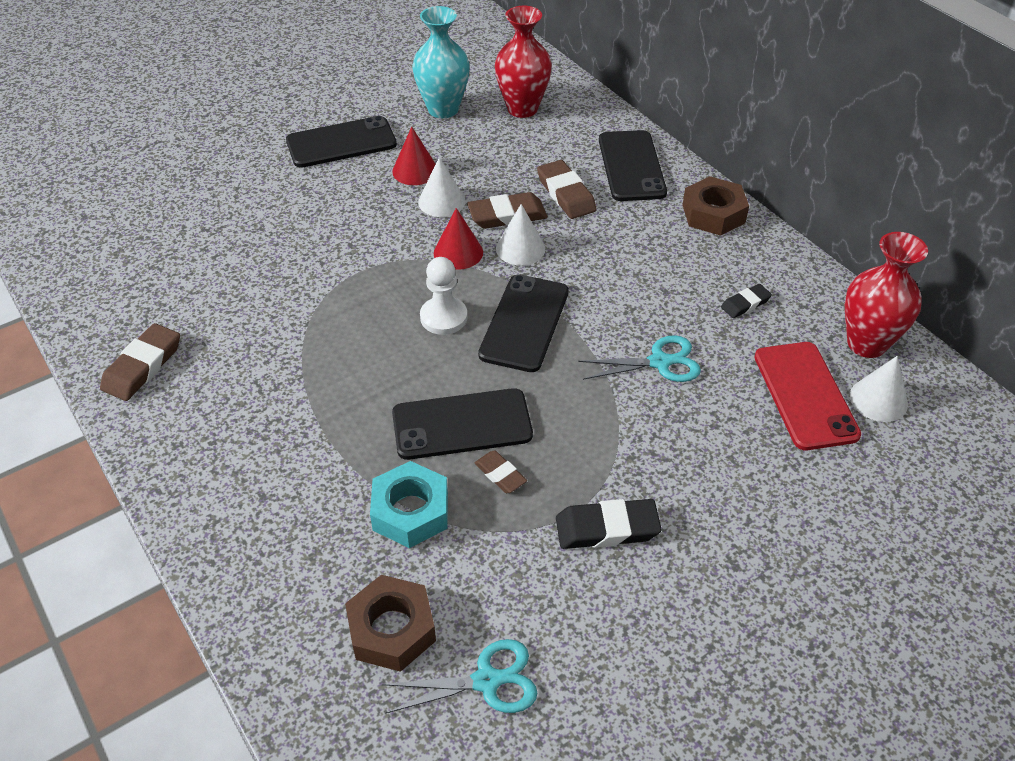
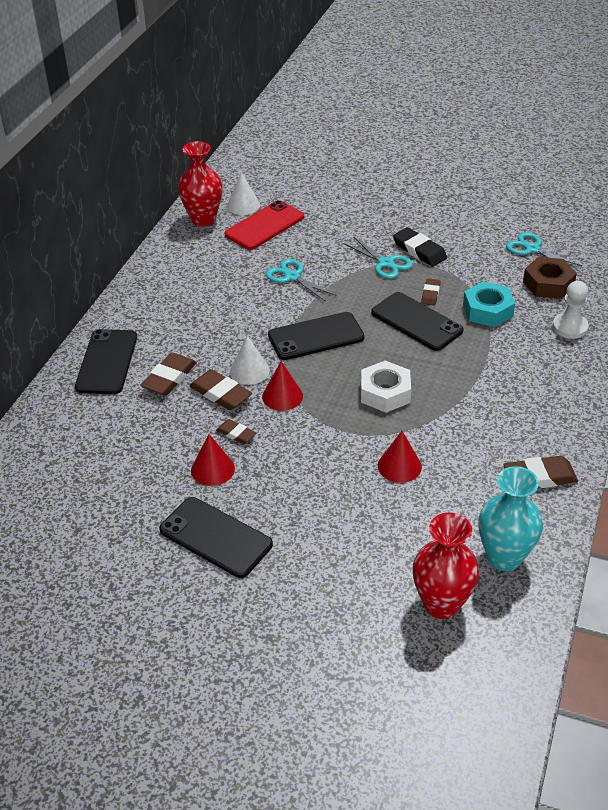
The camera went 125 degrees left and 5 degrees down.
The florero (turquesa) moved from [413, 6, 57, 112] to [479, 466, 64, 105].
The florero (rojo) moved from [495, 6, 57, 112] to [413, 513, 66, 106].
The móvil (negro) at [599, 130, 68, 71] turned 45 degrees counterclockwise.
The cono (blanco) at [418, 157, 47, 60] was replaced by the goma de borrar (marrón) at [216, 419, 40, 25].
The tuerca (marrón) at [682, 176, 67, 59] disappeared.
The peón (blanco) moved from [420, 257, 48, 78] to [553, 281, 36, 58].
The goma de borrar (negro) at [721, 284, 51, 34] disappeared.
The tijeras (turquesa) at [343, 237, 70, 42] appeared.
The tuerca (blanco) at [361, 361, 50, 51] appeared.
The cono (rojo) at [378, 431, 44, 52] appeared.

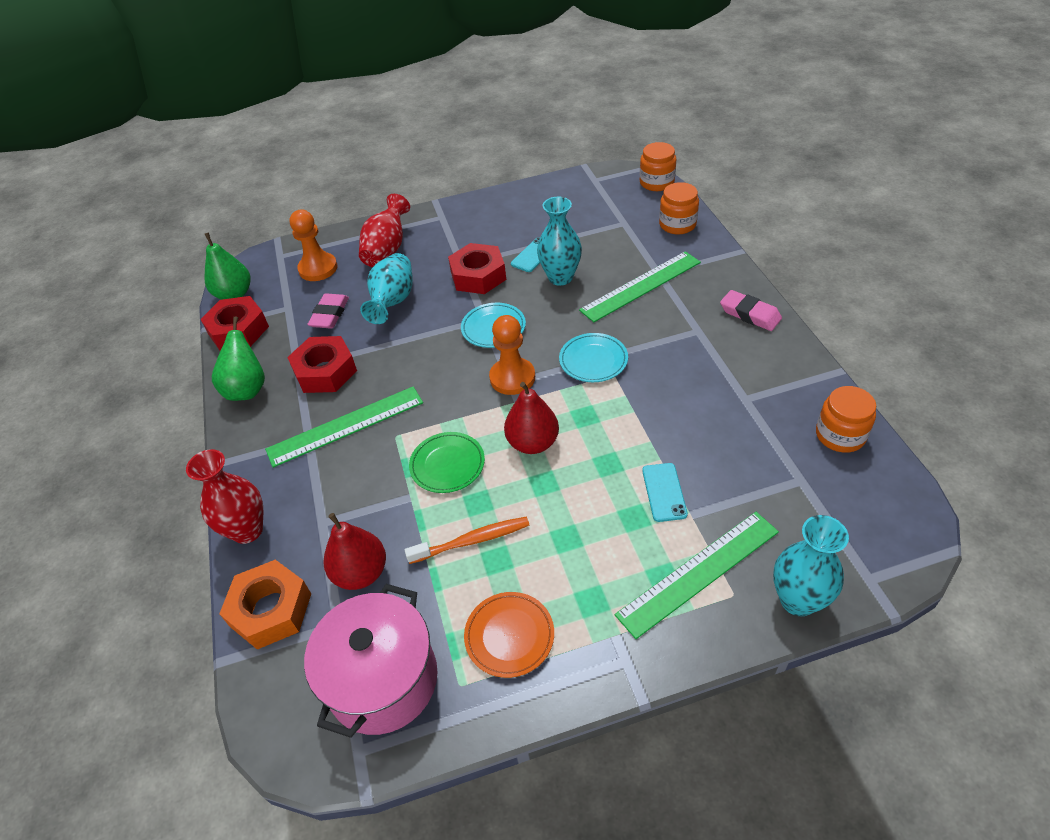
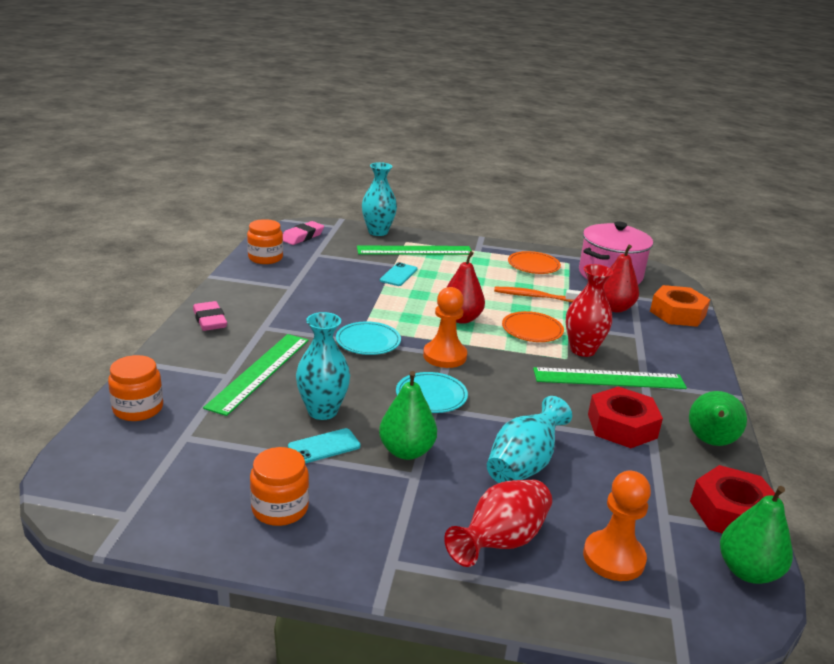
The camera went 160 degrees left and 20 degrees down.
The tarro (naranja) moved from [640, 142, 36, 49] to [250, 447, 59, 79].
The tuerca (rojo) at [448, 243, 58, 51] was replaced by the pera (verde) at [379, 371, 58, 89].
The regla (verde) at [579, 251, 122, 71] turned 60 degrees counterclockwise.
The goma de borrar (rosa) moved from [308, 293, 41, 36] to [283, 221, 41, 24].
The plato (verde) at [409, 432, 76, 61] became the plato (naranja) at [502, 311, 62, 31].
The florero (rojo) moved from [186, 449, 77, 95] to [566, 264, 47, 93].

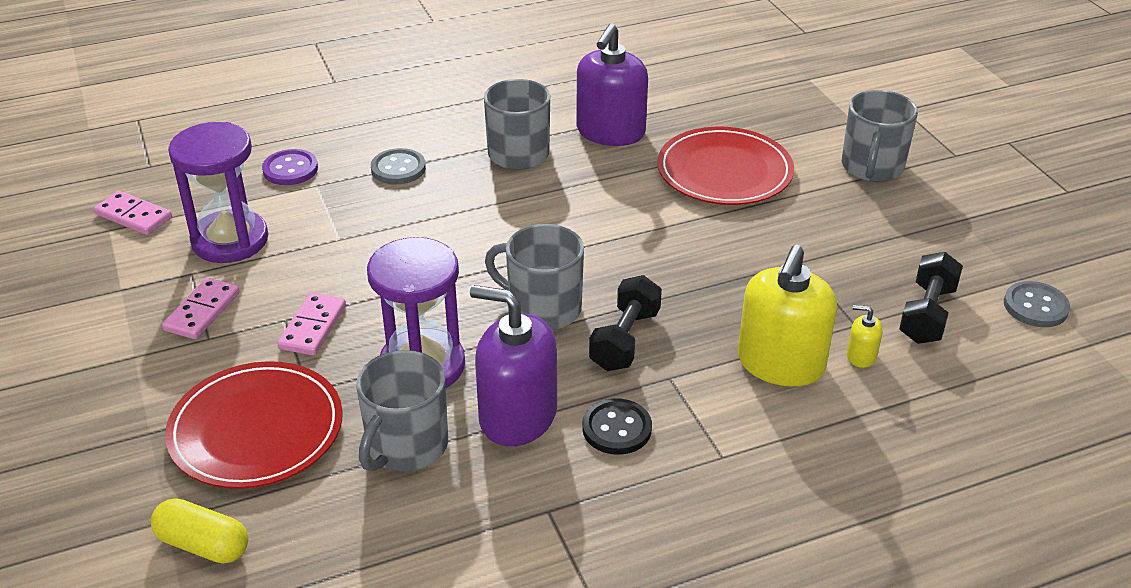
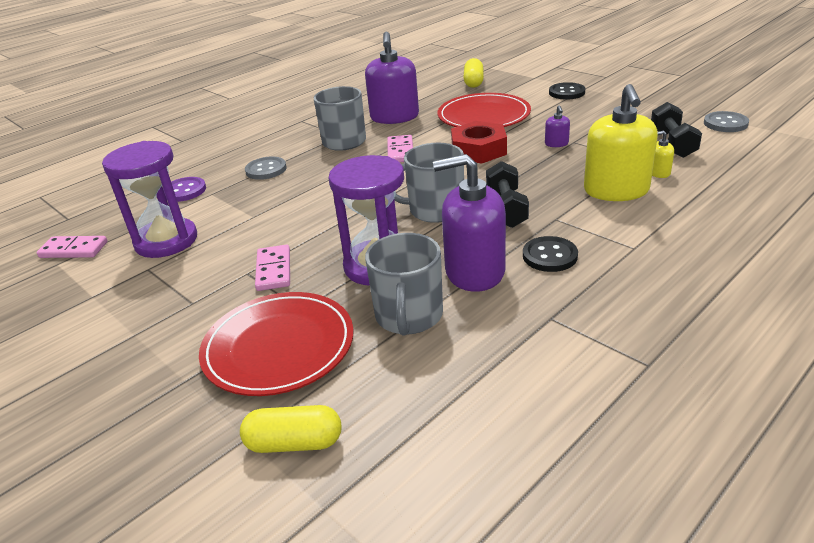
The camera went 20 degrees left and 5 degrees down.
The taza (gris) at [842, 90, 76, 92] was replaced by the botón (negro) at [549, 82, 36, 18].
The ficha de dominó (rosa) moved from [162, 278, 78, 61] to [387, 135, 26, 27].
The cápsula (amarillo) at [464, 58, 20, 30] appeared.
The dispensador de jabón (morado) at [545, 105, 25, 42] appeared.
The tuerca (rojo) at [451, 121, 56, 43] appeared.

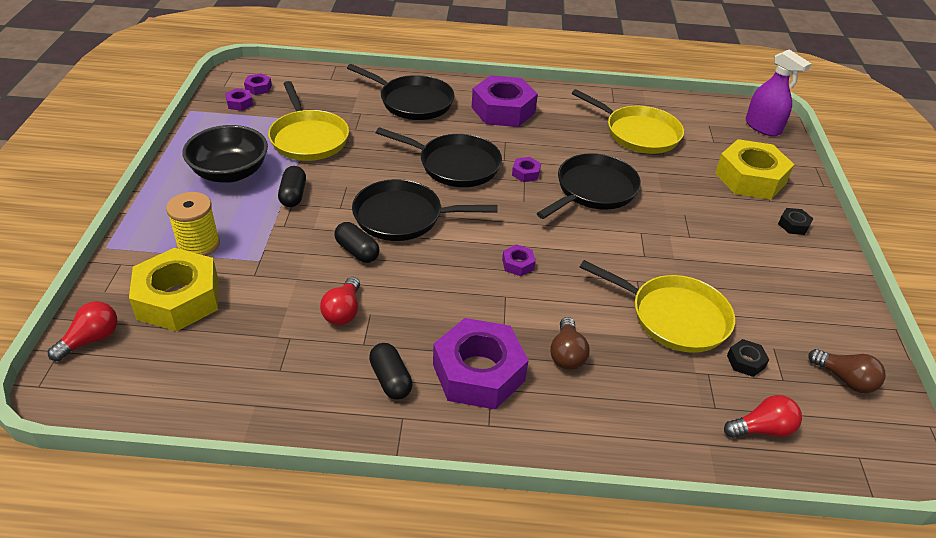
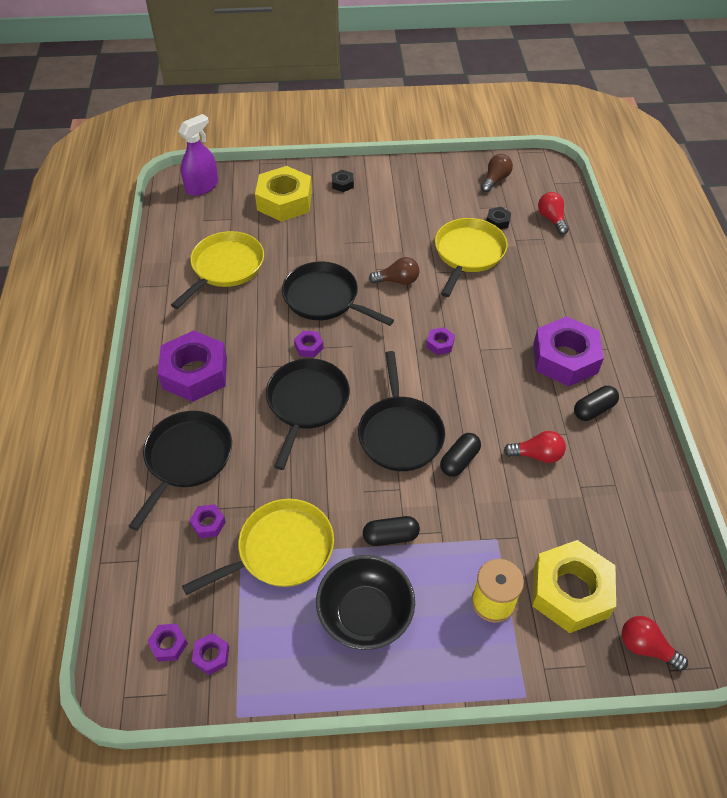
The camera went 95 degrees left and 10 degrees up.
The bombilla (marrón) moved from [550, 317, 40, 53] to [369, 257, 51, 28].
The tuerca (morado) at [189, 504, 37, 34] appeared.

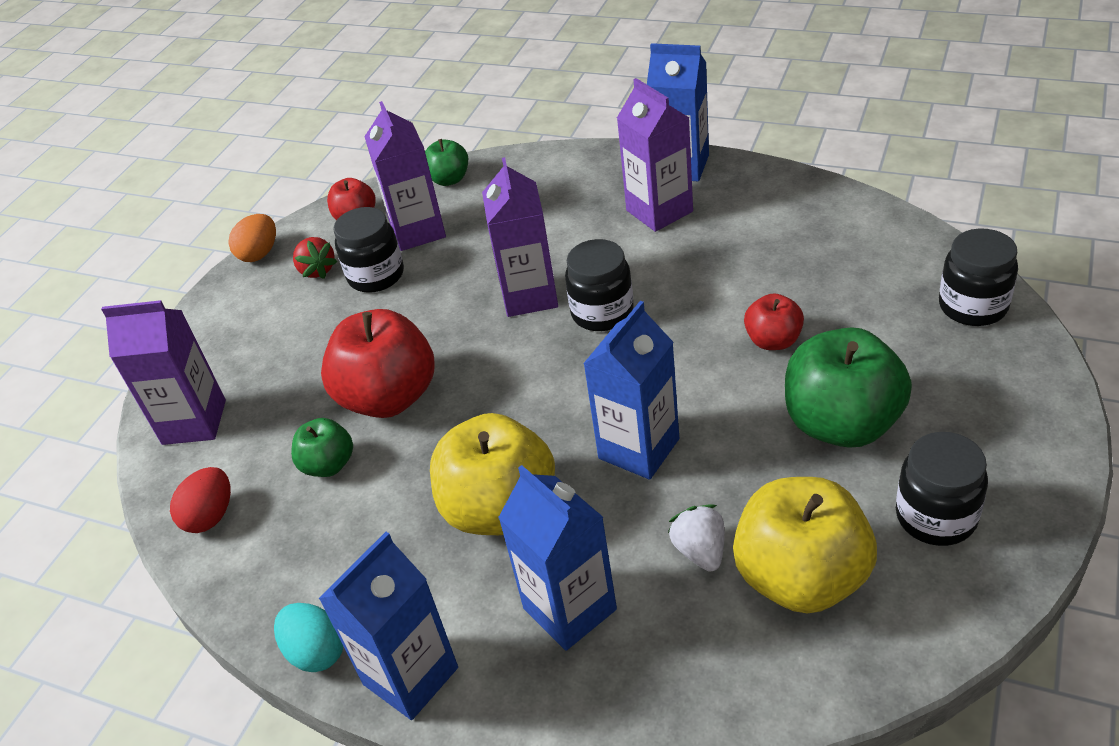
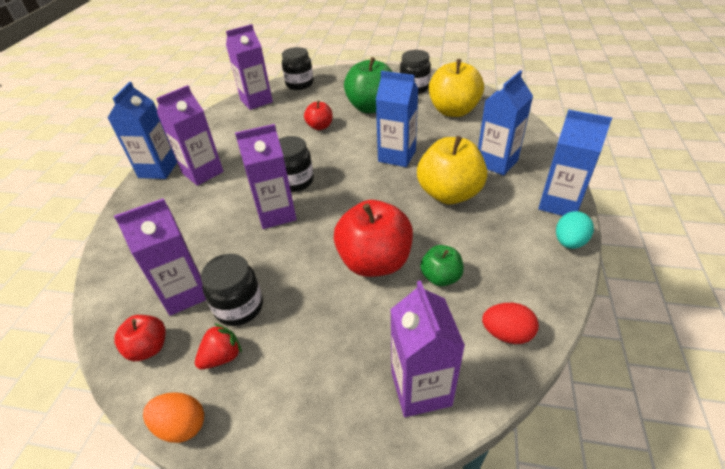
The camera went 105 degrees left and 0 degrees up.
The manzana (verde) at [425, 139, 43, 47] disappeared.
The fresa (blanco) at [668, 504, 57, 67] disappeared.
The cartón de leche (morado) at [226, 24, 47, 86] appeared.

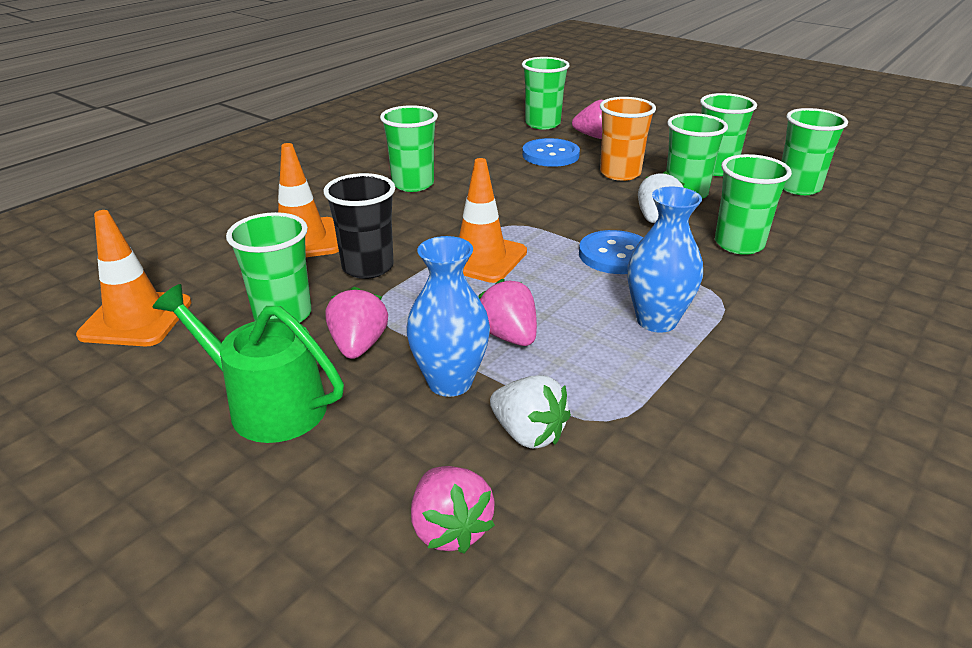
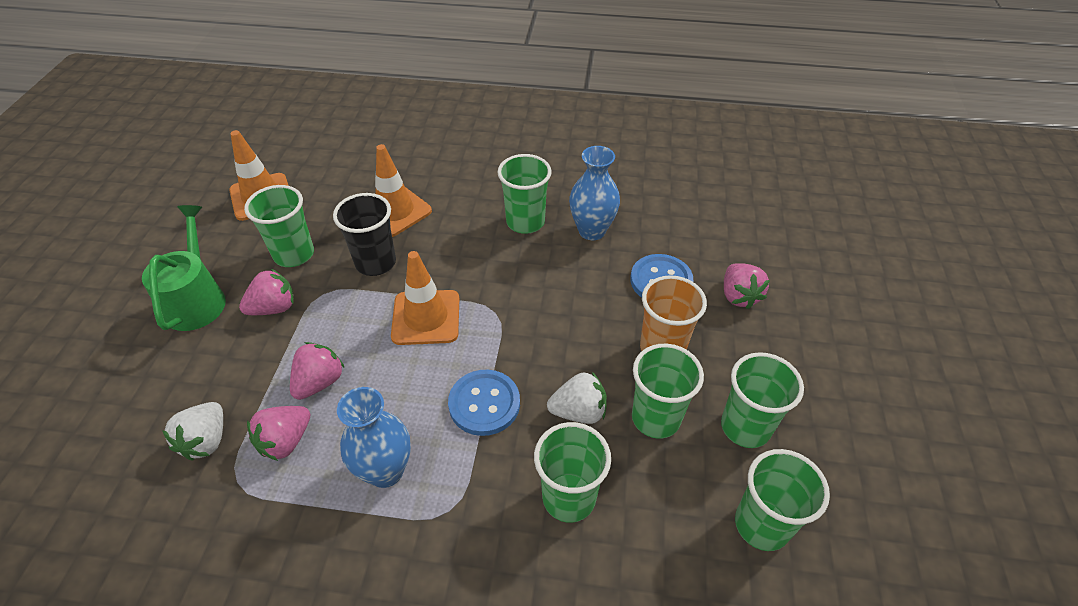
The camera went 60 degrees right and 15 degrees up.
The vaso (verde) at [522, 57, 48, 72] disappeared.
The florero (azul) moved from [406, 236, 84, 161] to [569, 146, 51, 94].
The fresa (rosa) moved from [411, 466, 84, 87] to [247, 406, 63, 55].

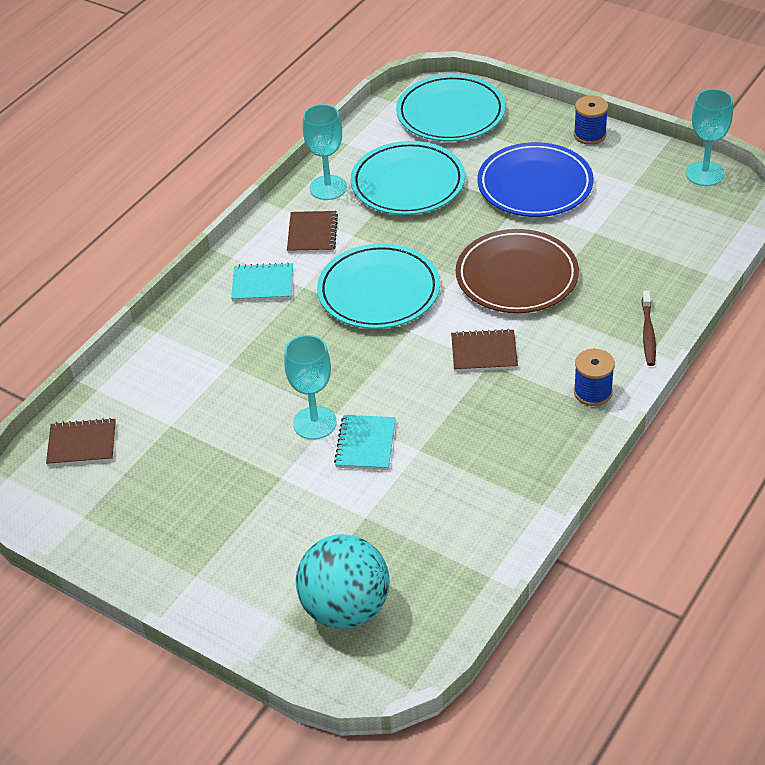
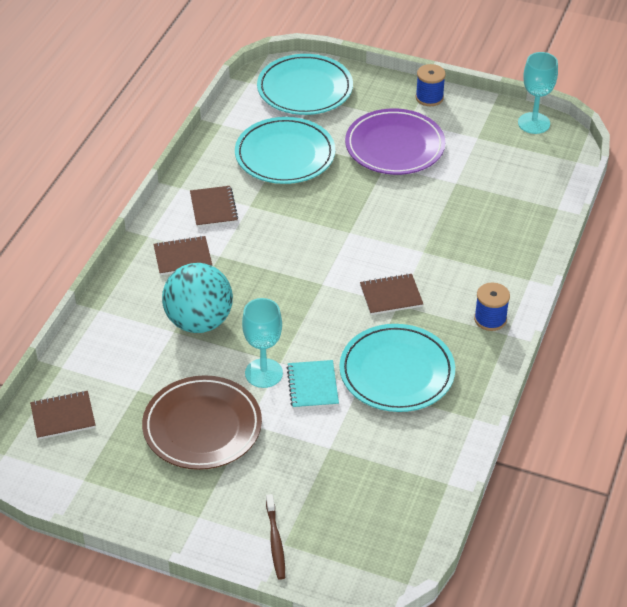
The camera went 15 degrees left and 0 degrees up.
The copa (turquesa) at [303, 104, 44, 96] disappeared.
The plato (azul) at [478, 142, 116, 75] became the plato (morado) at [345, 108, 100, 67].
The plato (marrón) moved from [456, 229, 123, 84] to [142, 375, 120, 95].
The plato (turquesa) moved from [317, 243, 123, 86] to [339, 324, 116, 88].
The cuaderno (turquesa) at [231, 262, 62, 39] became the cuaderno (marrón) at [153, 236, 59, 39].
The cepillo de dientes (marrón) moved from [642, 291, 14, 75] to [266, 494, 19, 86].
The pelota (turquesa) moved from [296, 534, 93, 95] to [162, 263, 71, 70].

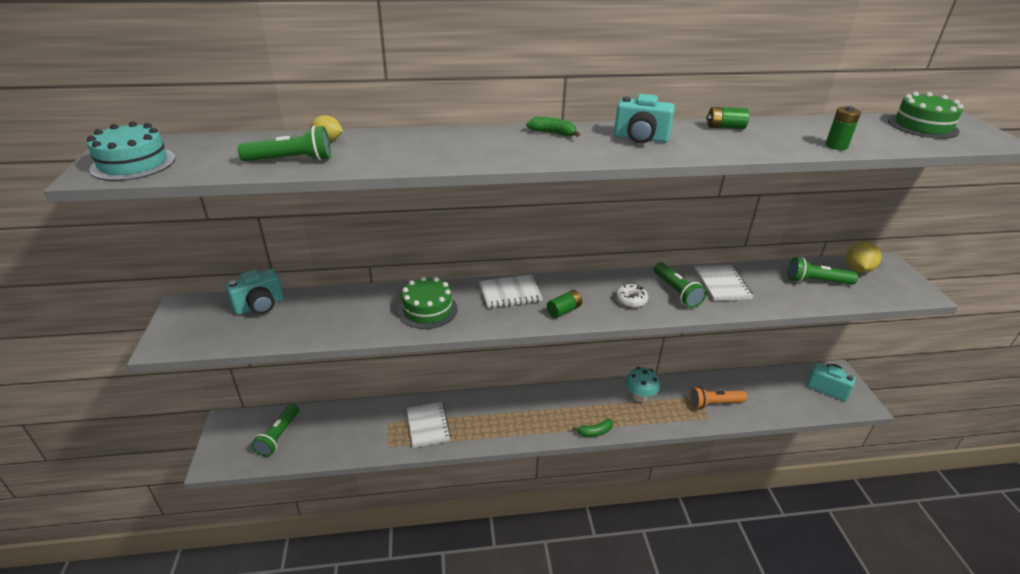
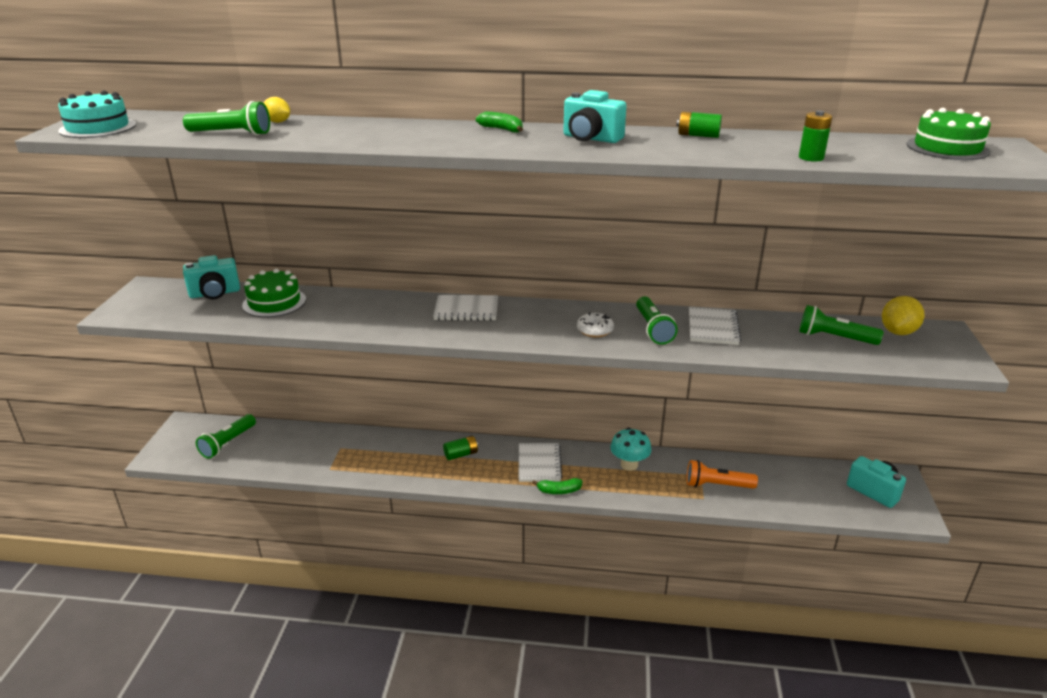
The camera went 15 degrees right and 5 degrees down.
The tarta (verde) moved from [398, 276, 60, 53] to [242, 269, 64, 48].
The pila (verde) moved from [547, 290, 35, 28] to [443, 436, 35, 24].
The cuaderno (blanco) moved from [407, 402, 44, 46] to [519, 443, 44, 39].

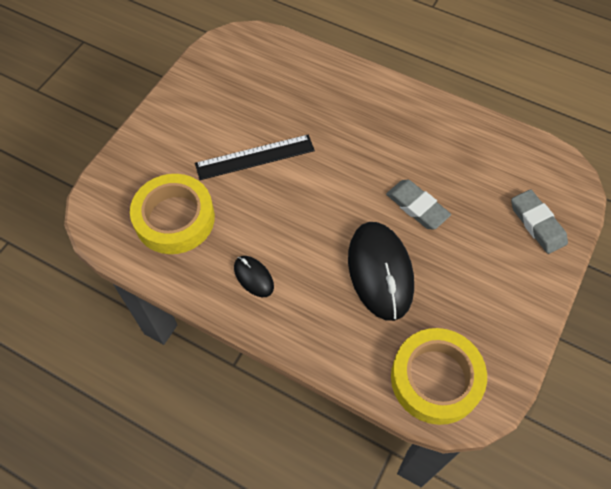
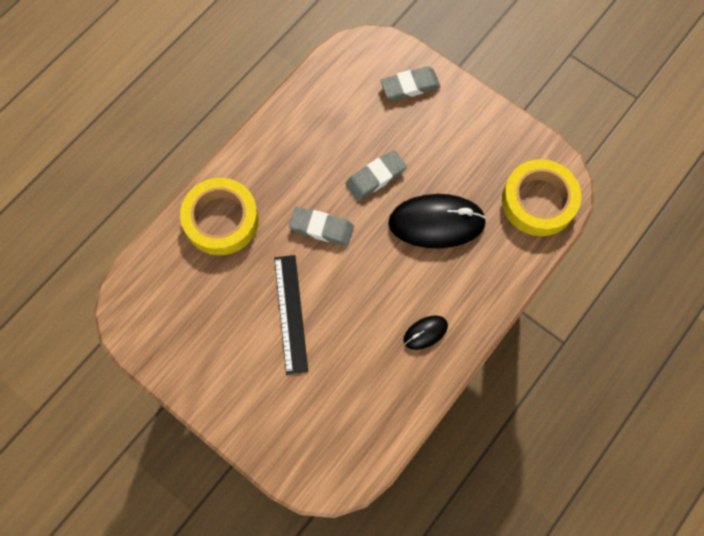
The camera went 80 degrees left and 10 degrees up.
The cinta adhesiva (amarillo) moved from [130, 174, 85, 80] to [180, 178, 79, 77].
The goma de borrar (gris) at [289, 207, 65, 39] appeared.

